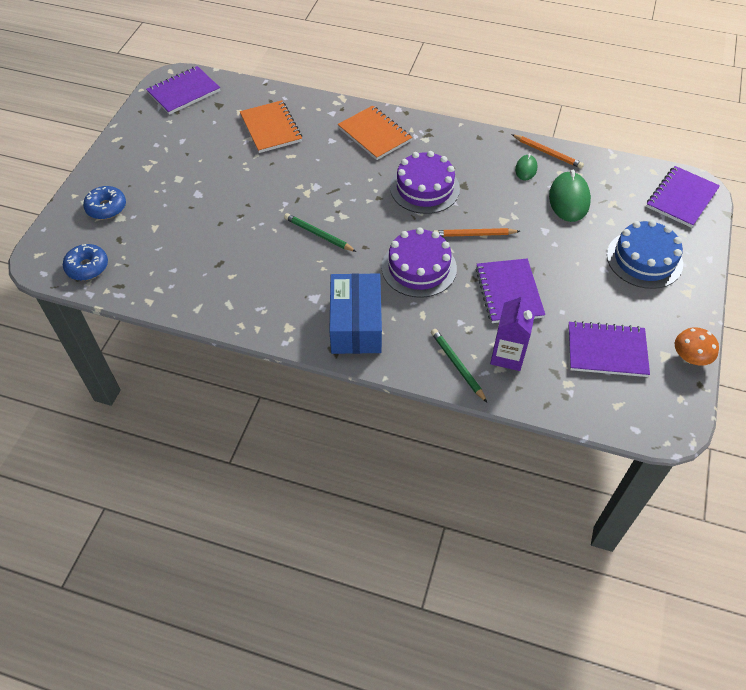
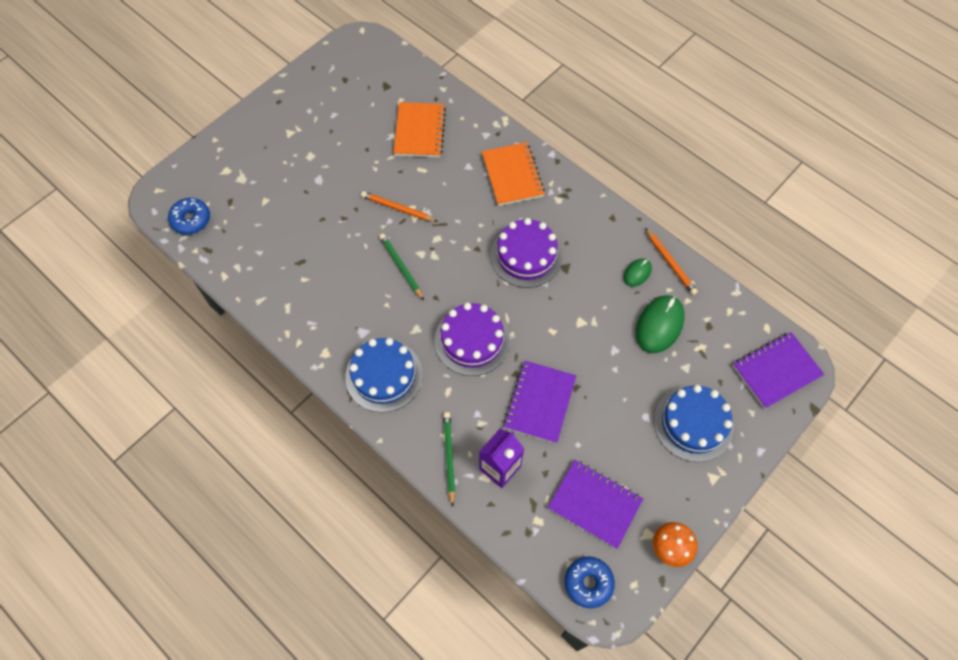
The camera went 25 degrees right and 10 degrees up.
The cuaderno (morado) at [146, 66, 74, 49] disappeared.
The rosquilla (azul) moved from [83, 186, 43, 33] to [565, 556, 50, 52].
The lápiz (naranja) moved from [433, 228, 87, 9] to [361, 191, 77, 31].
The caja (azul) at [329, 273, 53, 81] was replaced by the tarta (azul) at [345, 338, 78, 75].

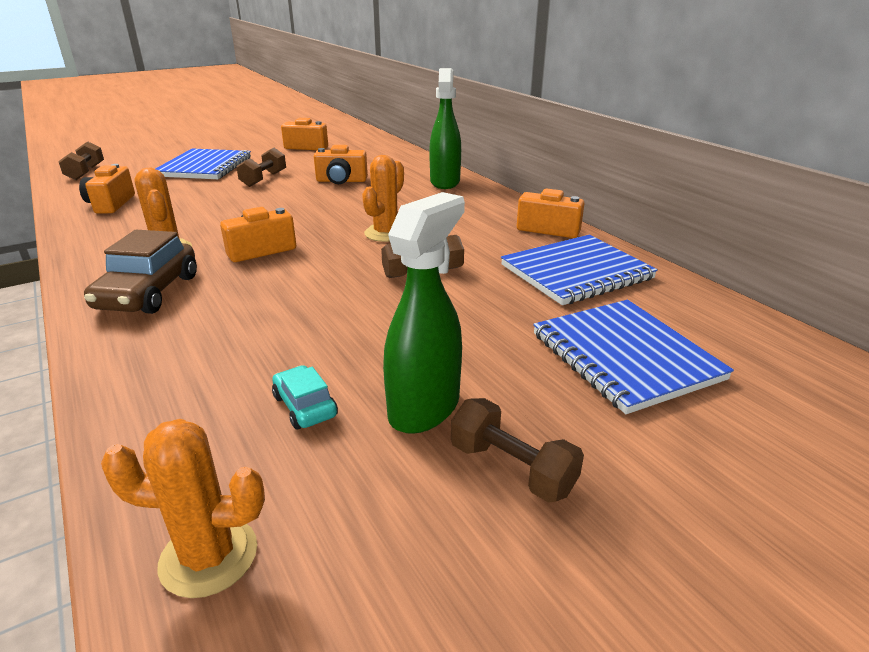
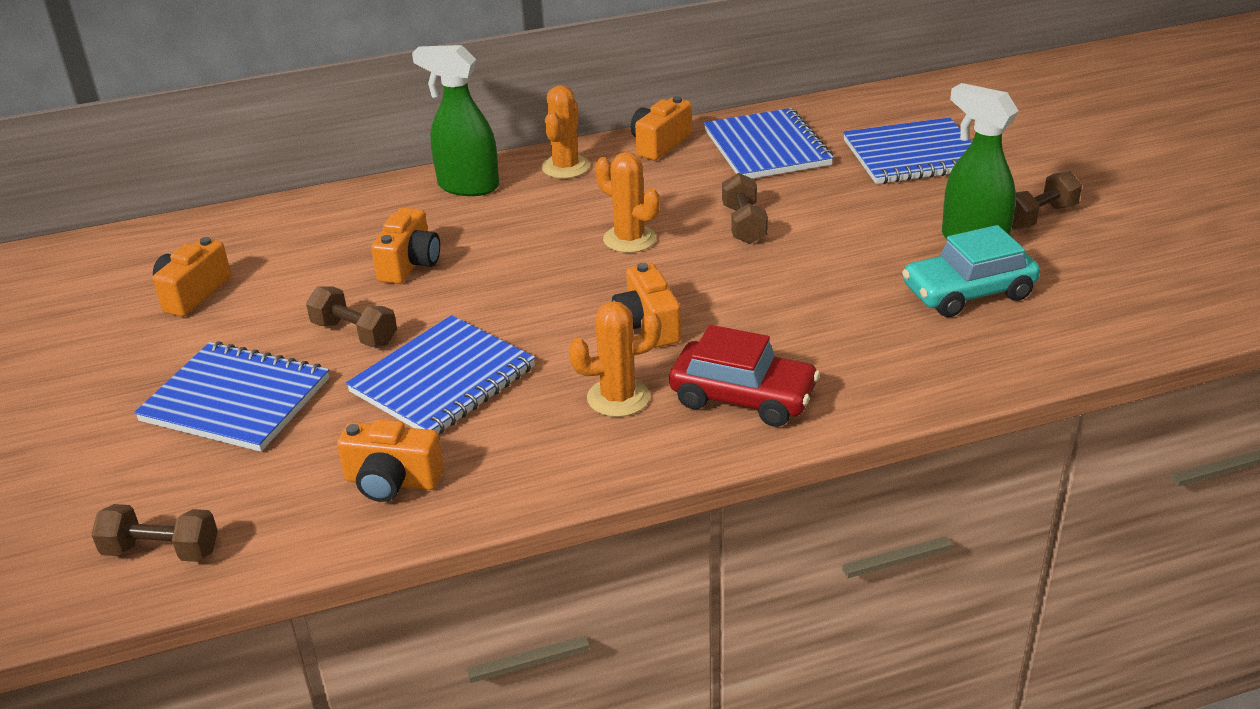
The camera went 75 degrees left and 5 degrees up.
The coche (marrón) at [84, 230, 113, 84] became the coche (rojo) at [669, 325, 151, 102].
The coche (turquesa) at [272, 365, 66, 64] changed to 1.87 times the size.
The cactus (naranja) moved from [101, 419, 164, 179] to [541, 85, 49, 94].
The cuaderno (azul) at [346, 315, 189, 119] appeared.

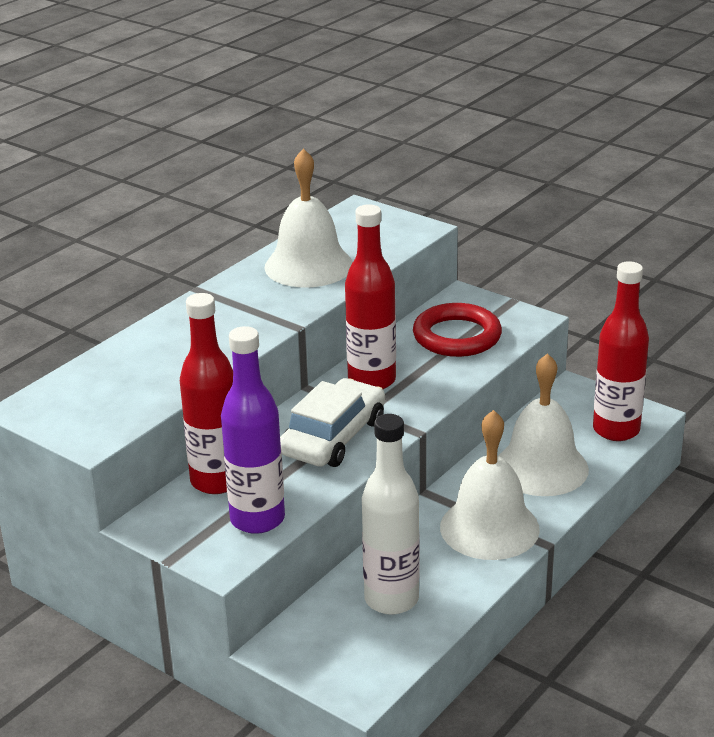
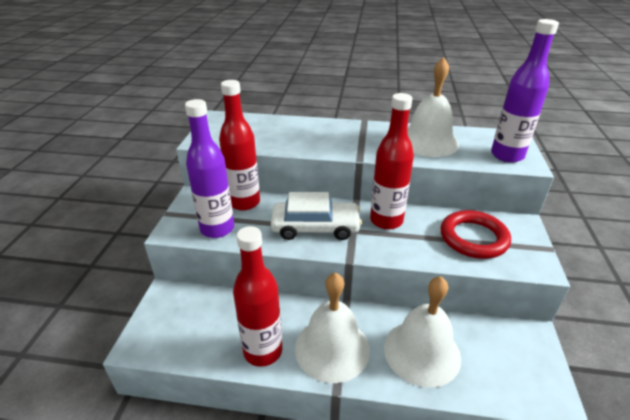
The camera went 60 degrees right and 5 degrees up.
The botella (rojo) moved from [593, 261, 56, 180] to [233, 226, 49, 141].
The botella (blanco) at [362, 414, 58, 201] disappeared.
The botella (morado) at [491, 19, 68, 144] appeared.

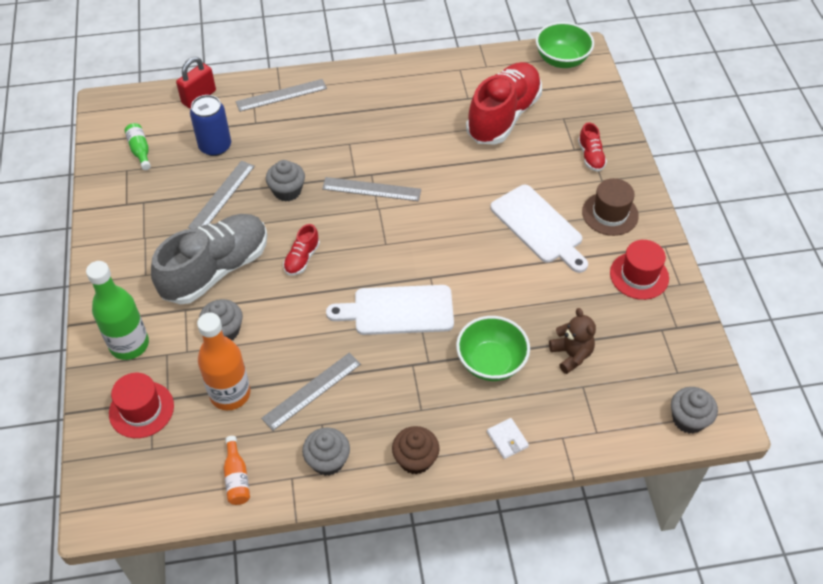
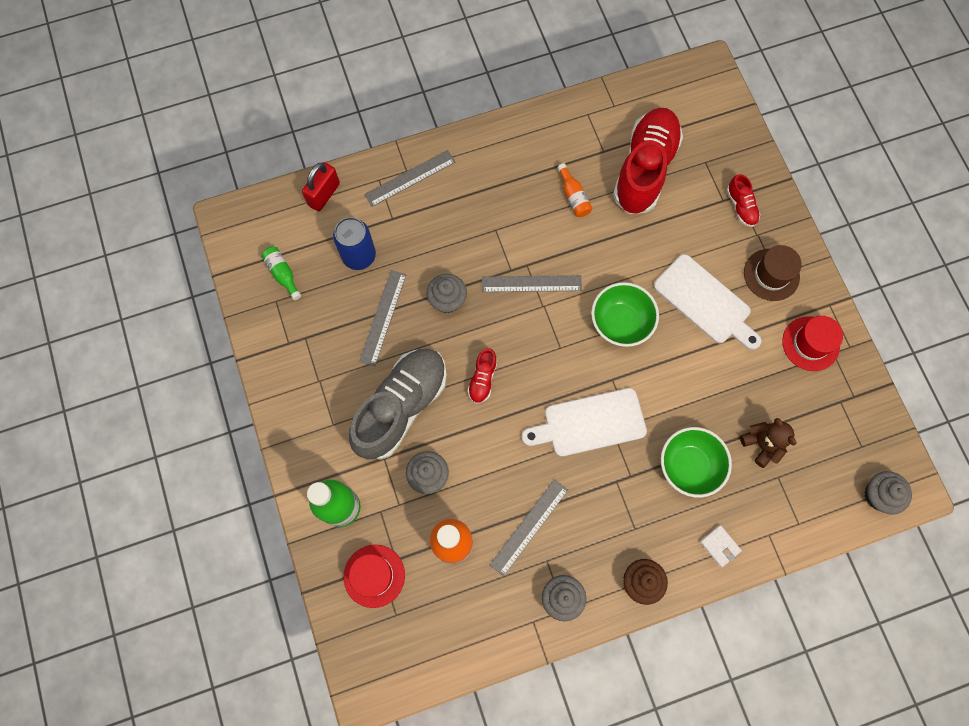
The camera went 10 degrees left and 20 degrees up.
The cuenco (verde) moved from [536, 22, 58, 46] to [591, 282, 68, 65].
The botella (naranja) moved from [224, 436, 26, 69] to [557, 163, 35, 54].

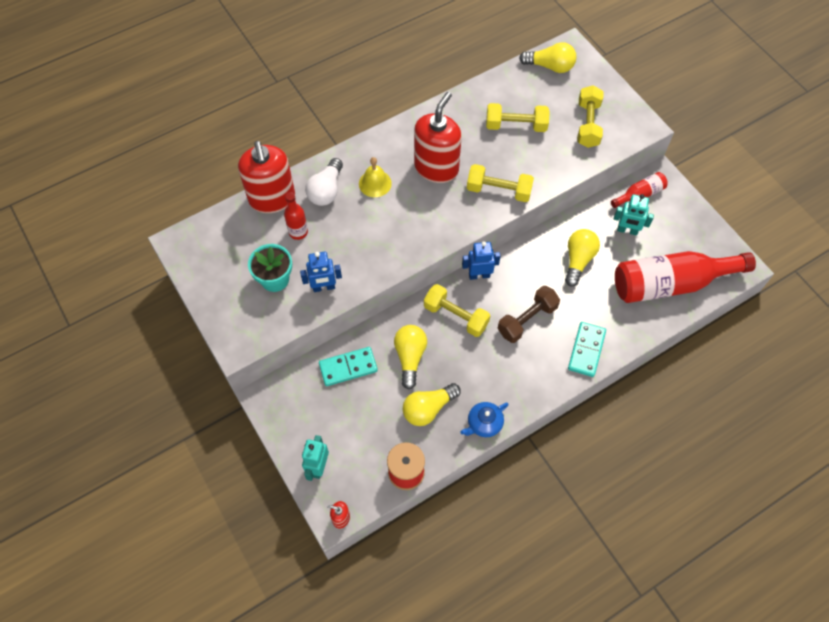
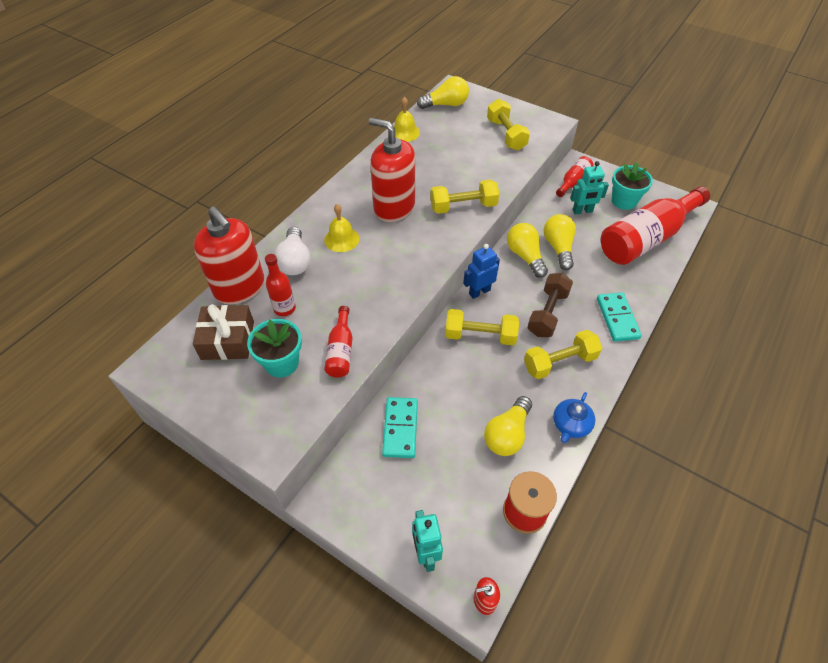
The camera went 25 degrees left and 10 degrees down.
The dispensador de jabón (rojo) at [414, 92, 48, 91] turned 60 degrees counterclockwise.
The mancuerna (amarillo) moved from [486, 103, 64, 29] to [524, 330, 78, 49].
The robot (azul) at [300, 252, 42, 40] was replaced by the botella (rojo) at [324, 306, 29, 72].
The bombilla (amarillo) moved from [394, 325, 33, 65] to [507, 223, 41, 55].
The ficha de dominó (turquesa) at [319, 347, 59, 39] turned 45 degrees counterclockwise.
The campana (amarillo) at [394, 97, 26, 45] appeared.
The maceta (turquesa) at [612, 162, 41, 48] appeared.
The regalo (marrón) at [193, 304, 61, 56] appeared.

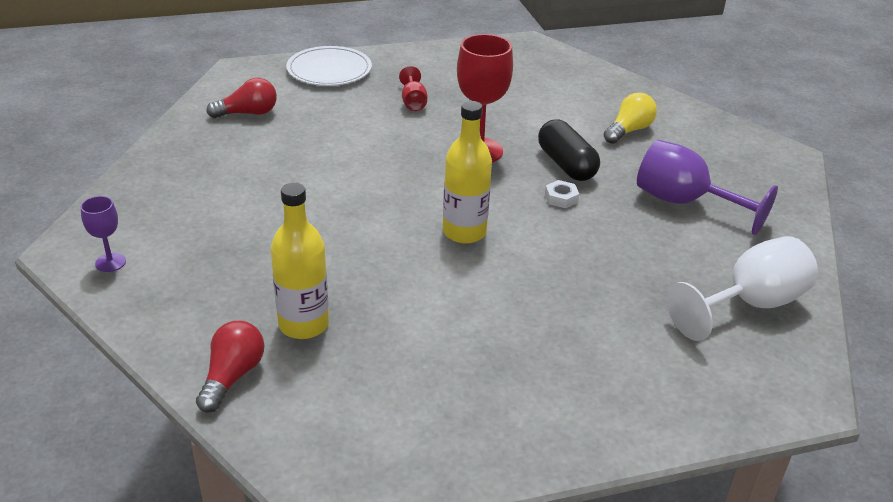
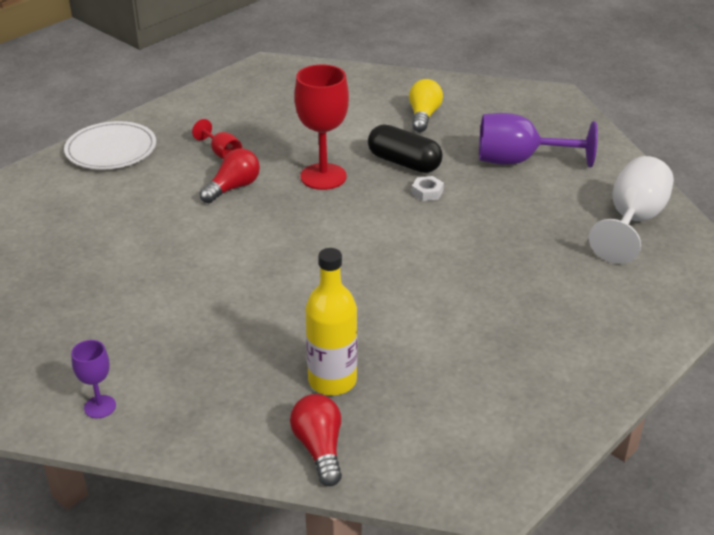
The camera went 30 degrees left and 0 degrees up.
The bombilla (rojo) moved from [206, 78, 71, 40] to [200, 148, 60, 55].
The botella (amarillo) at [443, 101, 49, 143] disappeared.

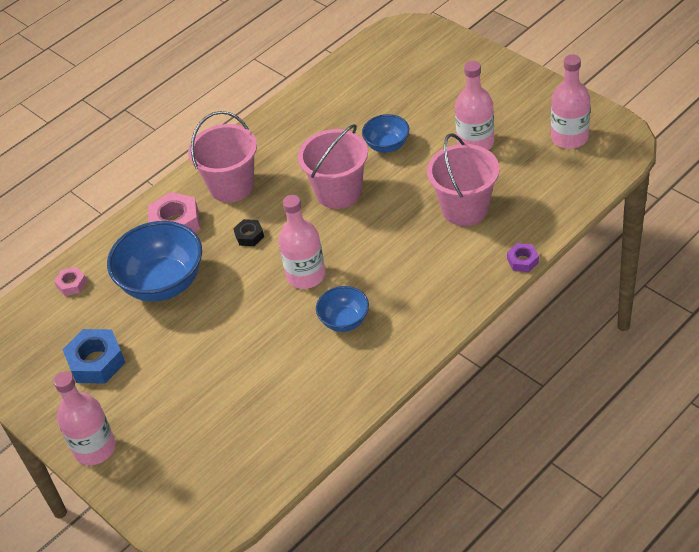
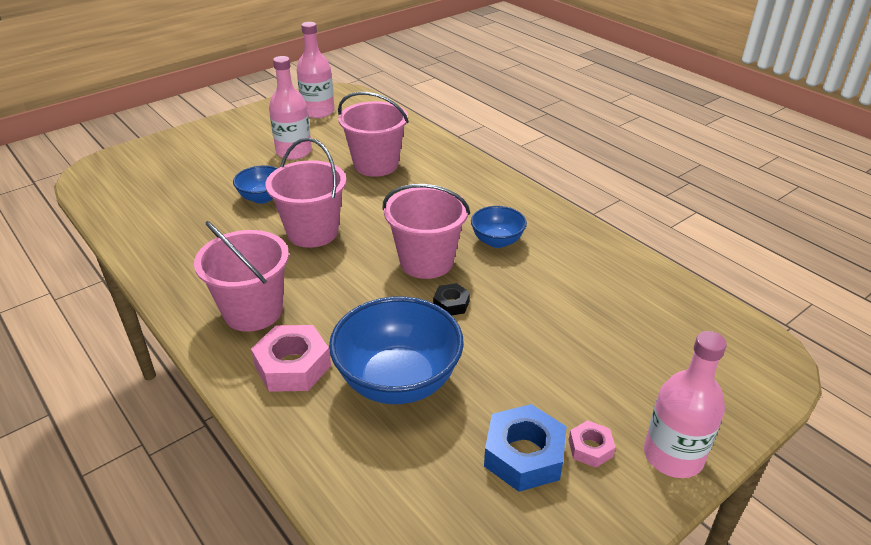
The camera went 90 degrees left and 10 degrees down.
The botella (rosa) at [278, 195, 48, 94] was replaced by the balde (rosa) at [383, 184, 87, 95].
The tuerca (negro) moved from [233, 219, 31, 27] to [433, 283, 37, 32].
The tuerca (morado) at [507, 243, 32, 29] disappeared.
The tuerca (rosa) moved from [54, 267, 33, 29] to [569, 420, 47, 48].

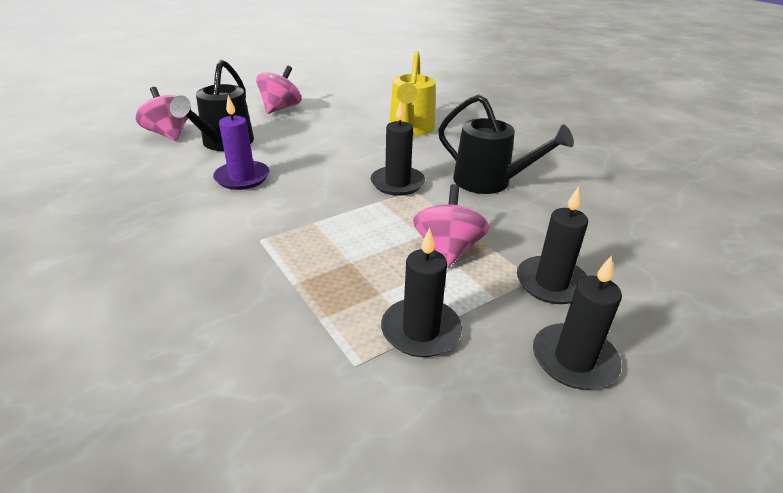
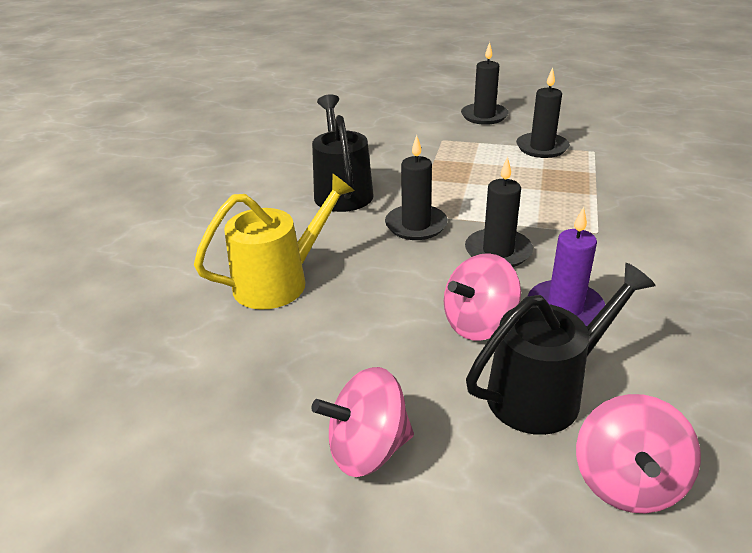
The camera went 130 degrees left and 0 degrees up.
The peonza (rosa) moved from [413, 184, 76, 84] to [444, 253, 77, 88].
The vela (negro) moved from [517, 186, 71, 118] to [465, 157, 68, 110].

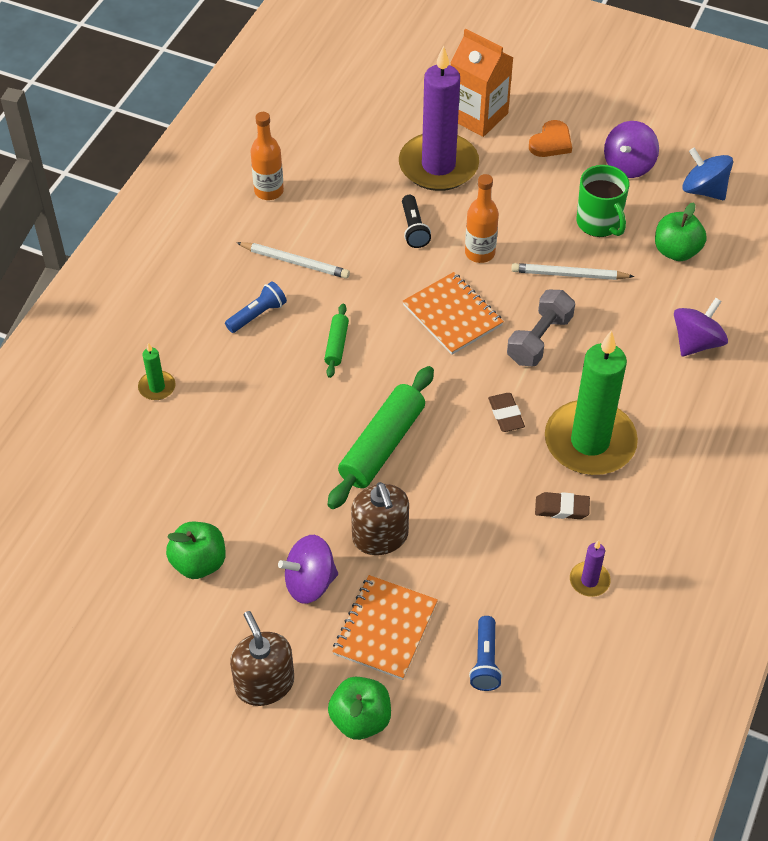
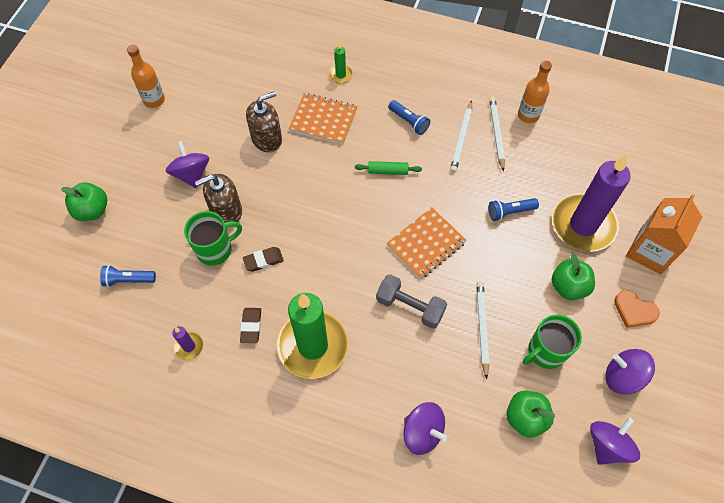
The camera went 85 degrees right and 10 degrees up.
The peonza (azul) at [682, 148, 51, 52] became the peonza (morado) at [590, 418, 50, 47].
The botella (naranja) moved from [465, 174, 34, 89] to [127, 44, 38, 64].
The lámpara de mano (negro) at [402, 195, 29, 53] became the lámpara de mano (azul) at [489, 198, 50, 23].
The rodillo (verde) at [327, 366, 107, 143] disappeared.
The goma de borrar (marrón) moved from [488, 393, 37, 39] to [243, 247, 41, 25].
The manzana (verde) moved from [166, 522, 60, 57] to [552, 254, 43, 46].
The cuaderno (naranja) moved from [332, 575, 106, 105] to [289, 93, 68, 51].
The dispensador de jabón (marrón) moved from [230, 611, 64, 95] to [246, 91, 36, 61].
The lápiz (blanco) at [489, 97, 16, 75] appeared.
The taza (verde) at [184, 211, 58, 55] appeared.

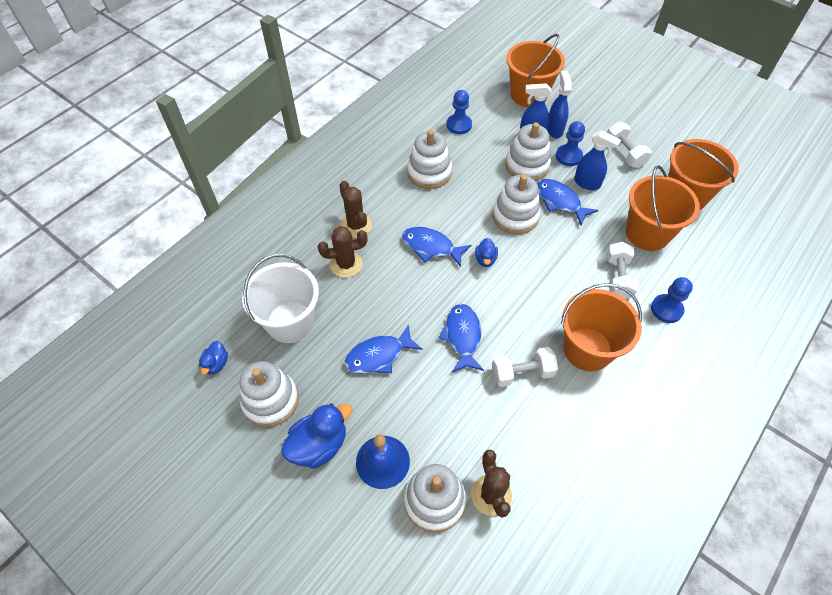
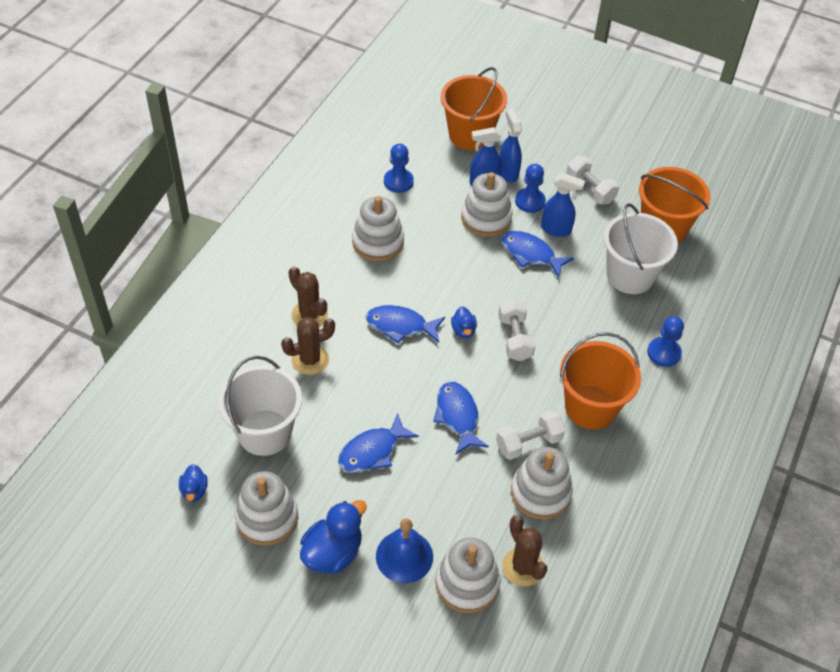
The camera went 15 degrees left and 5 degrees down.
The balde (naranja) at [626, 165, 74, 86] became the balde (blanco) at [604, 203, 74, 91].
The juguete apilable (blanco) moved from [492, 175, 49, 59] to [511, 447, 62, 73].
The mancuerna (blanco) moved from [606, 242, 33, 57] to [498, 298, 37, 63].

